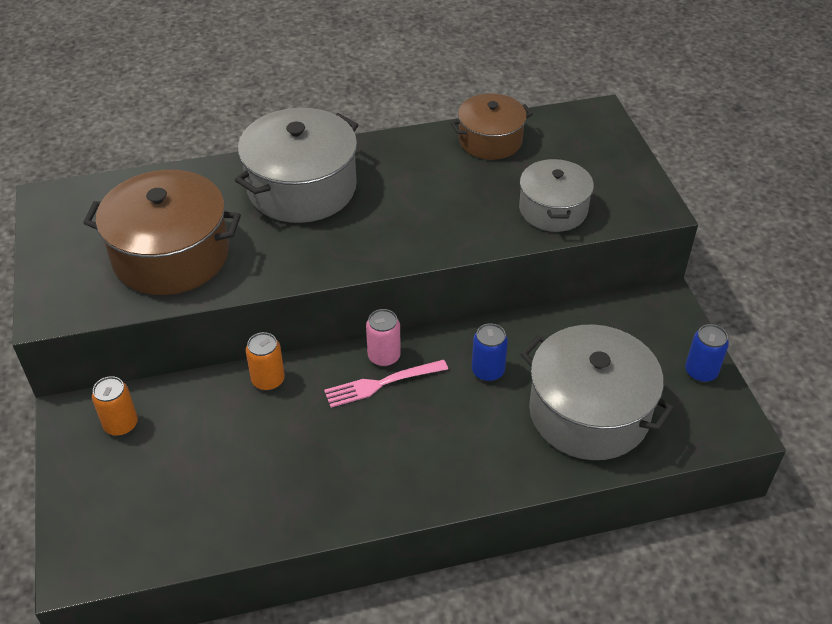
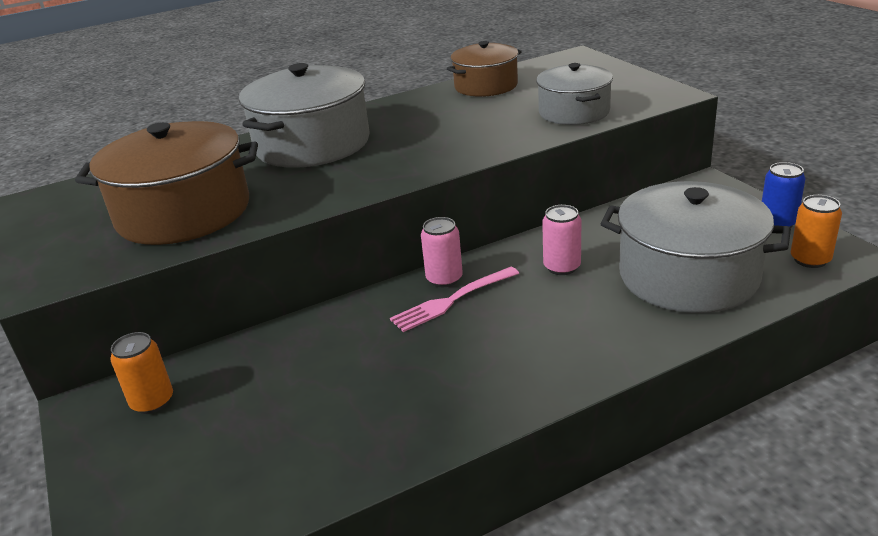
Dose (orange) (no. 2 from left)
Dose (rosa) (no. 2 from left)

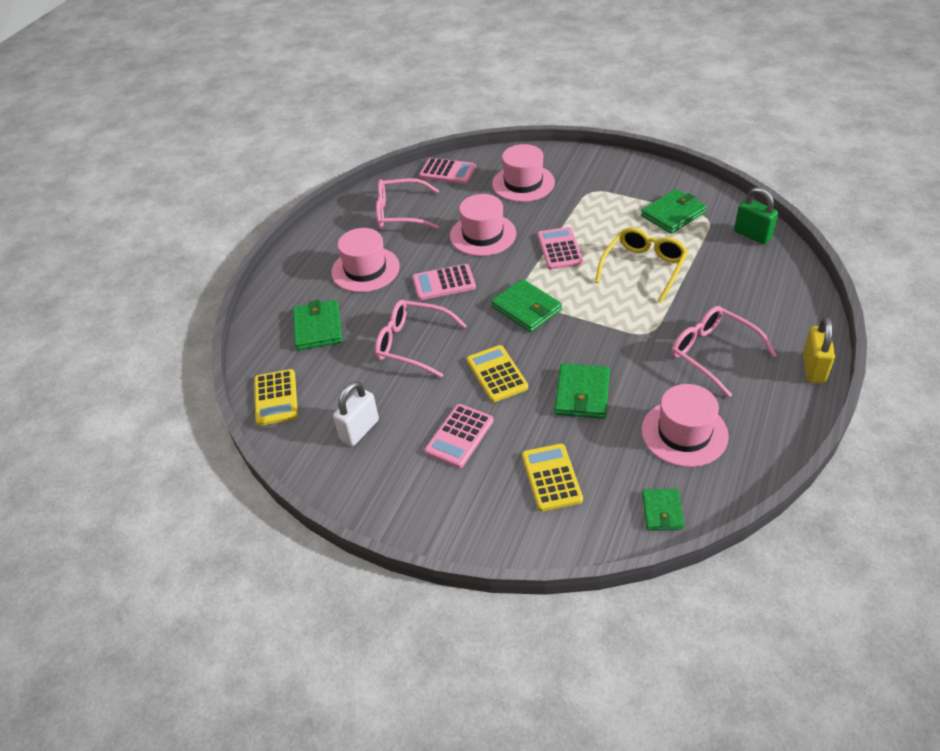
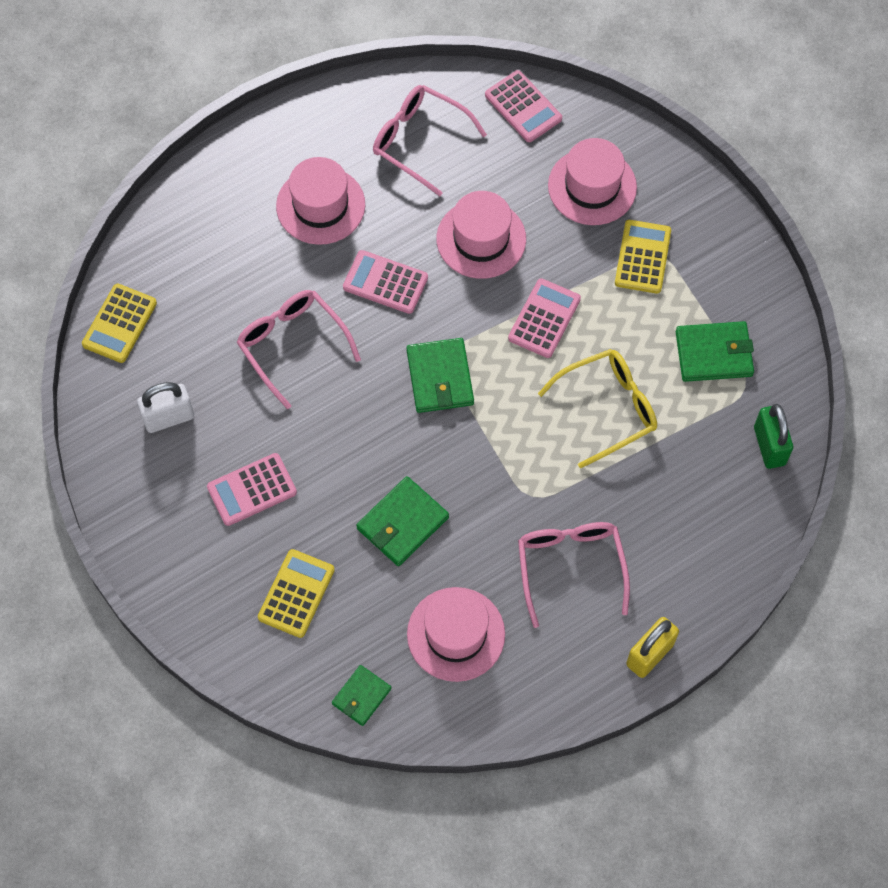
Geldbörse (grün) (no. 1 from left in the first image)
Taschenrechner (gelb) (no. 3 from left)

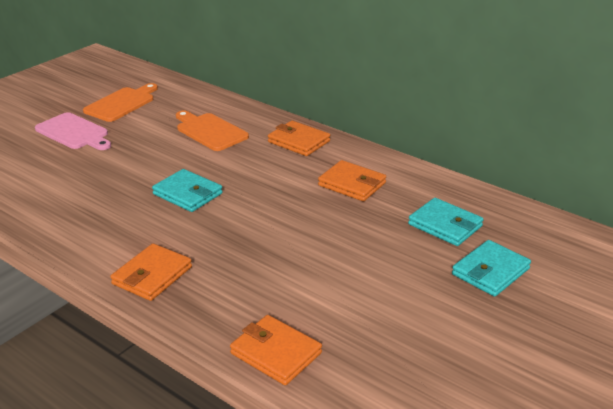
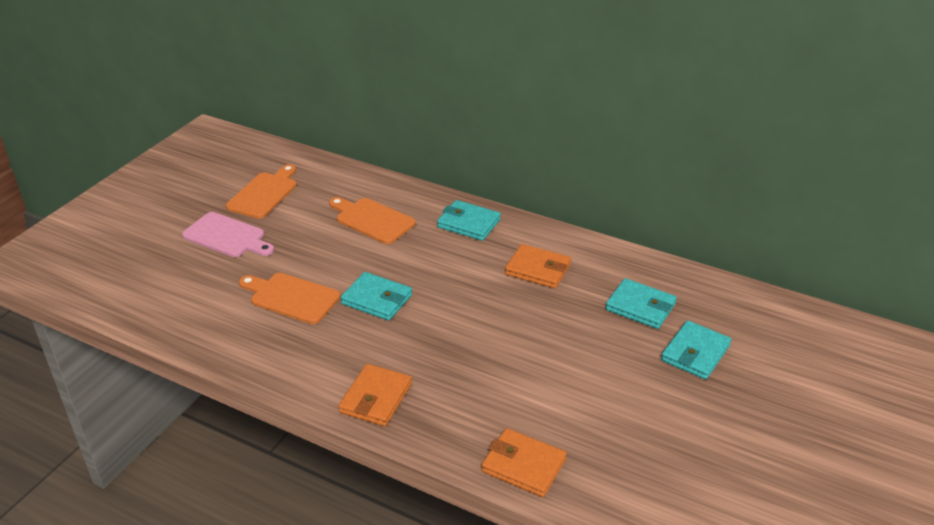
Schneidebrett (orange) (no. 2 from left)
Geldbörse (türkis) (no. 2 from left)

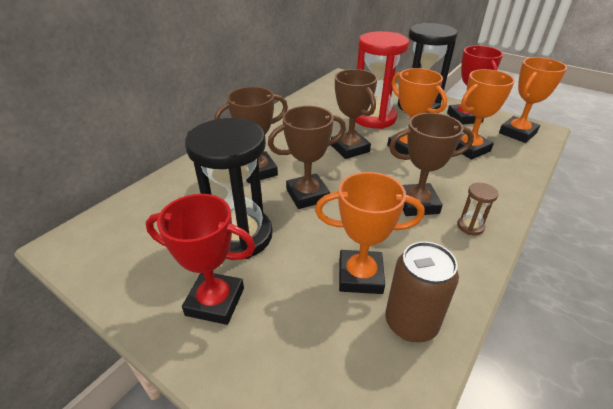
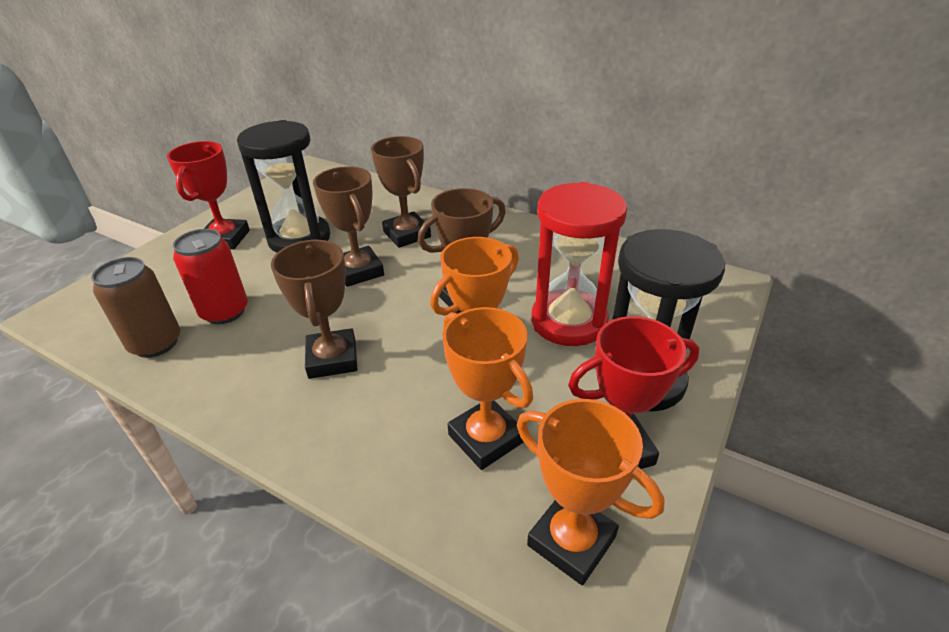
Sanduhr (braun)
Dose (rot)

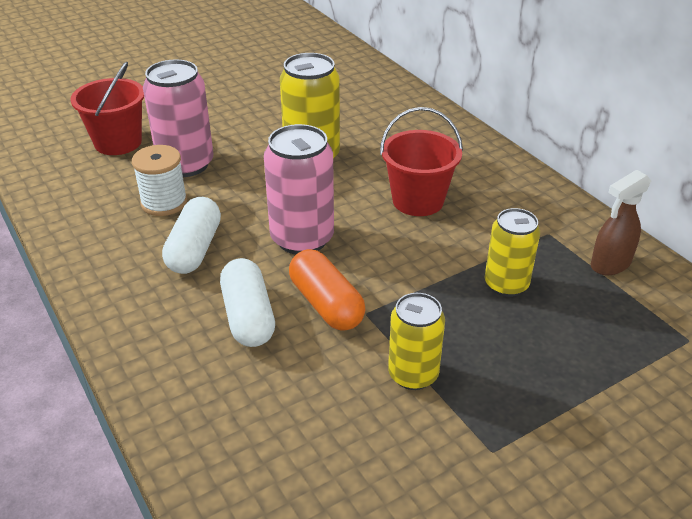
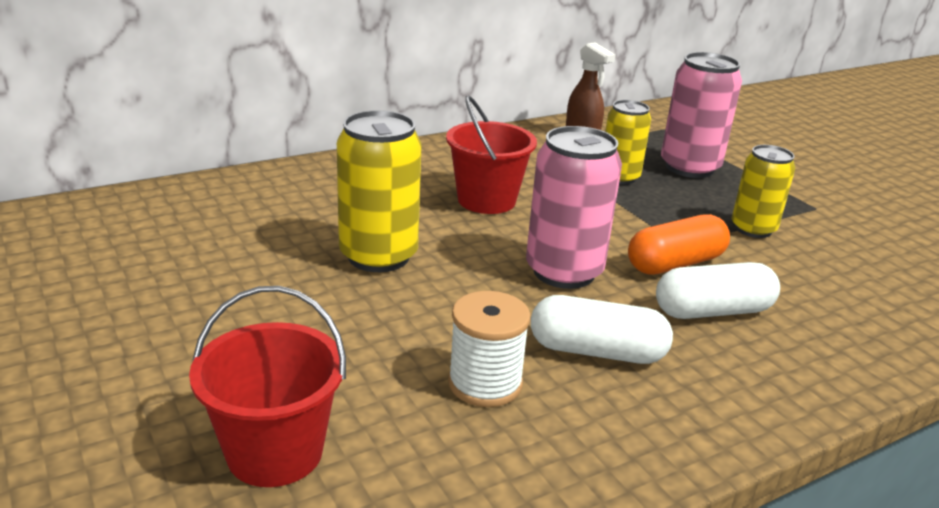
Dose (rosa) (no. 2 from left)

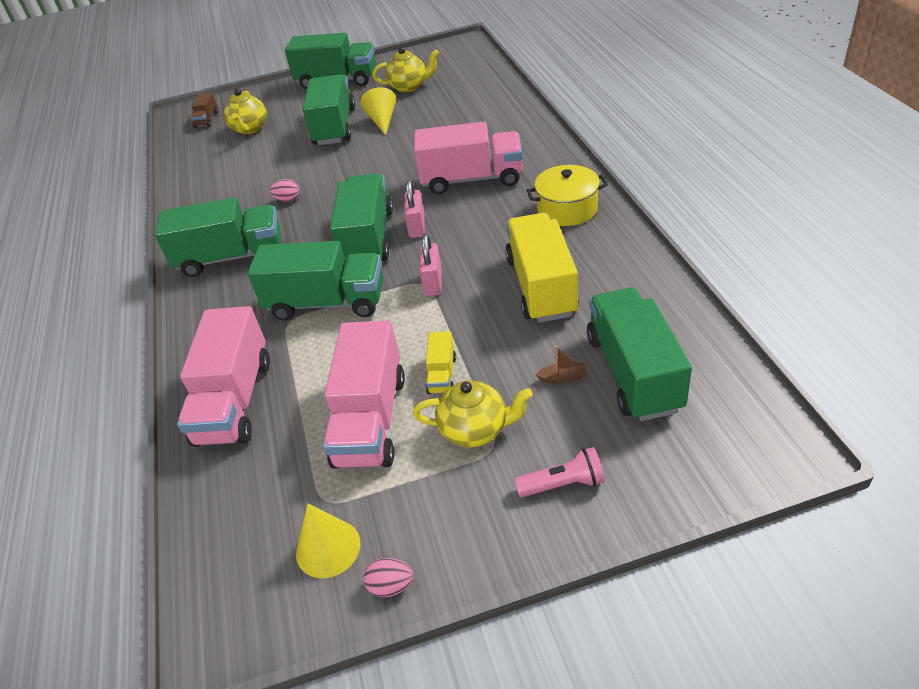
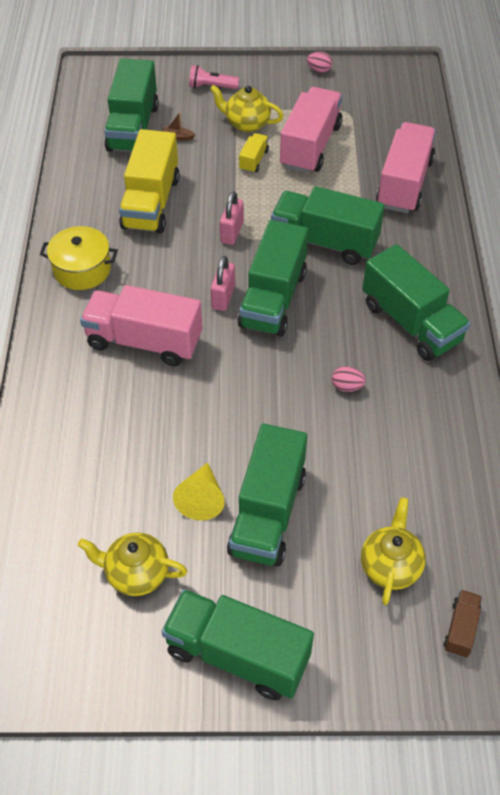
Kegel (gelb) (no. 1 from left in the first image)
Lastwagen (grün) (no. 6 from left)

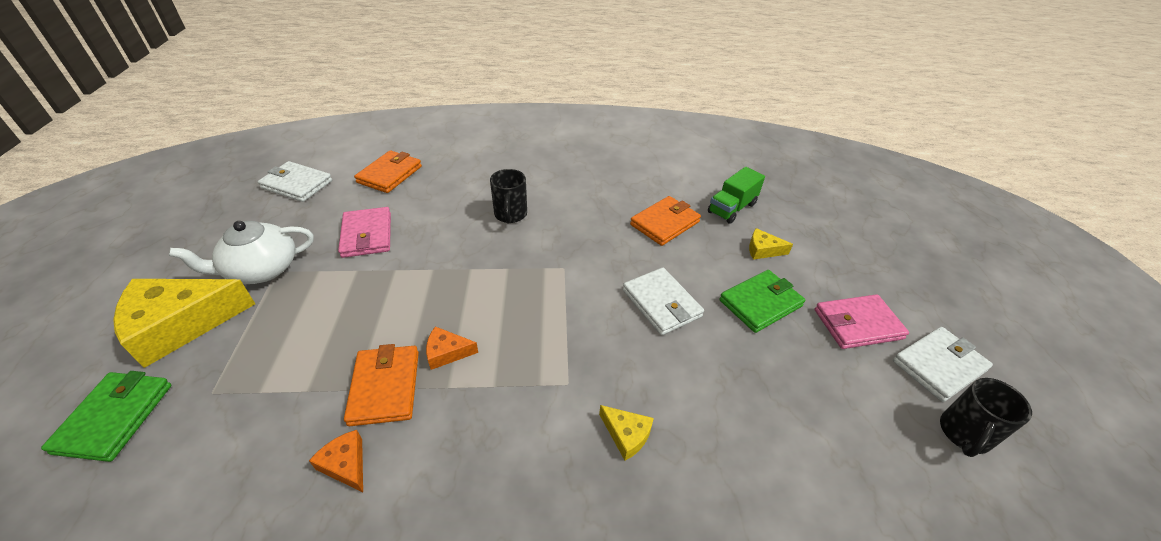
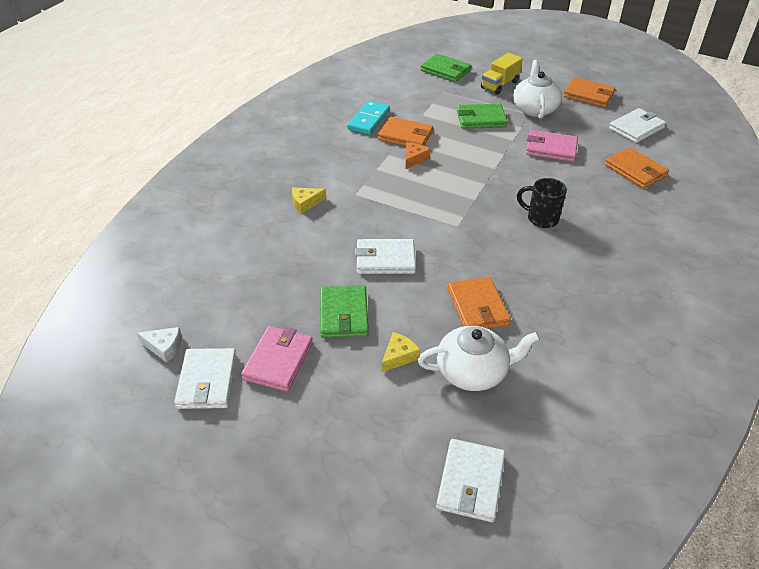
Geldbörse (weiß) (no. 3 from left)
Geldbörse (grün) (no. 3 from left)
Geldbörse (orange) (no. 3 from left)
Lastwagen (gelb)
Dominostein (türkis)
Teekanne (weiß) (no. 1 from left)
Käse (weiß)

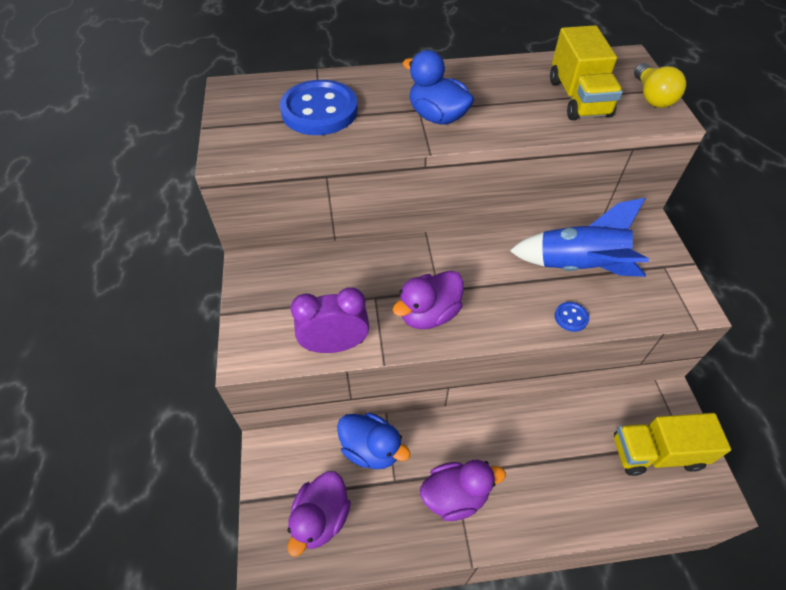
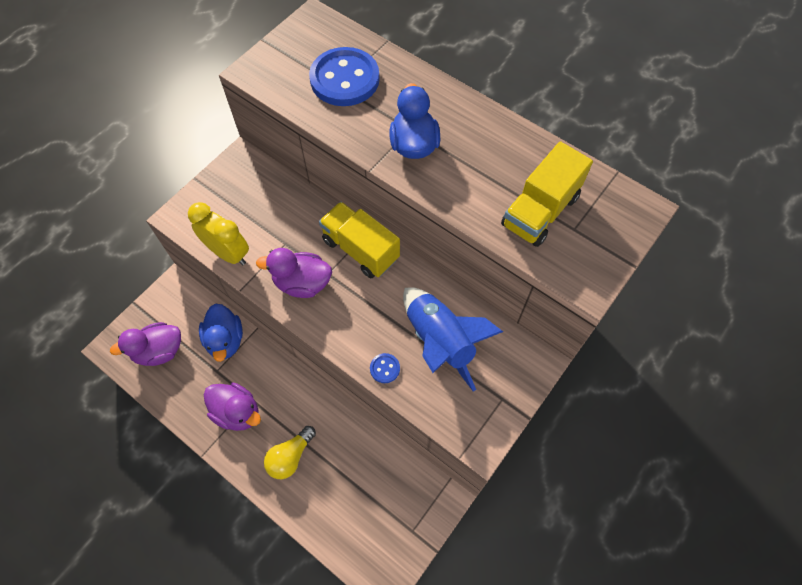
Lastwagen (gelb) (no. 1 from left)
Glühbirne (gelb)
Wecker (gelb)

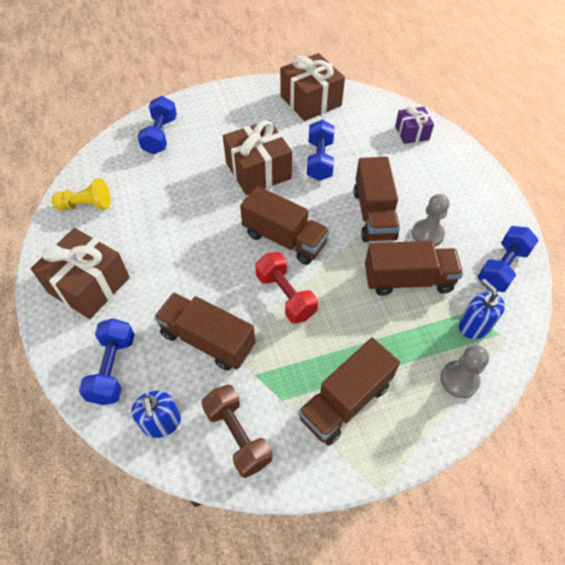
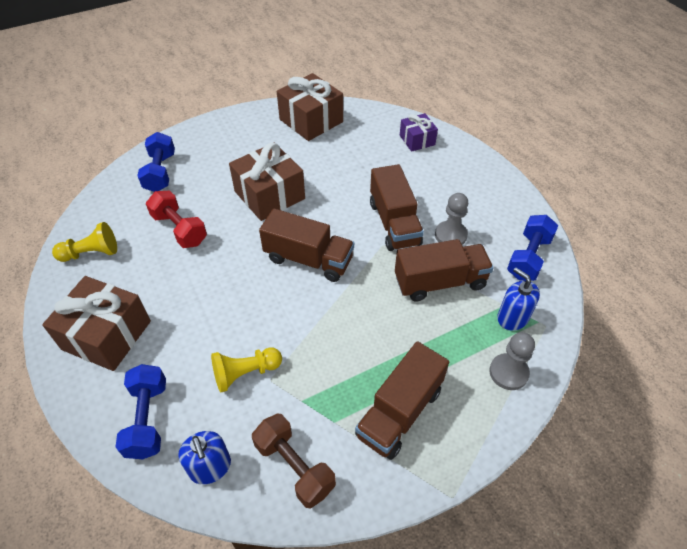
Hantel (blau) (no. 3 from left in the first image)
Hantel (rot)
Bauer (gelb) (no. 2 from left)

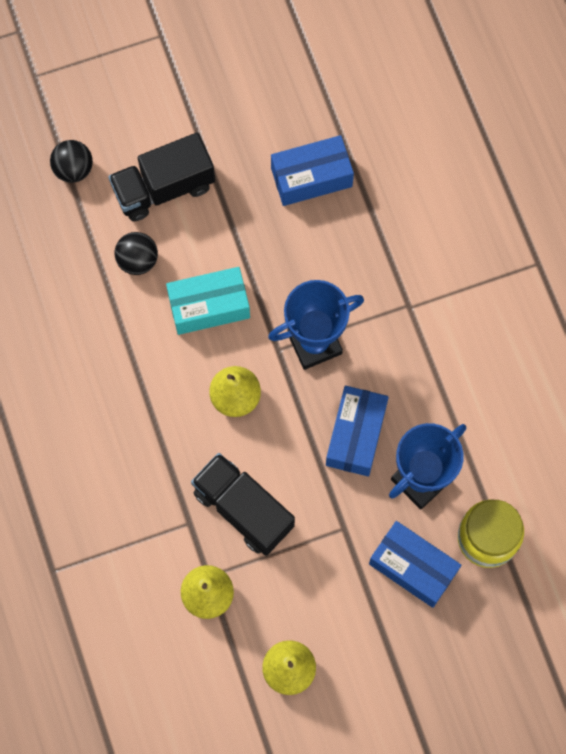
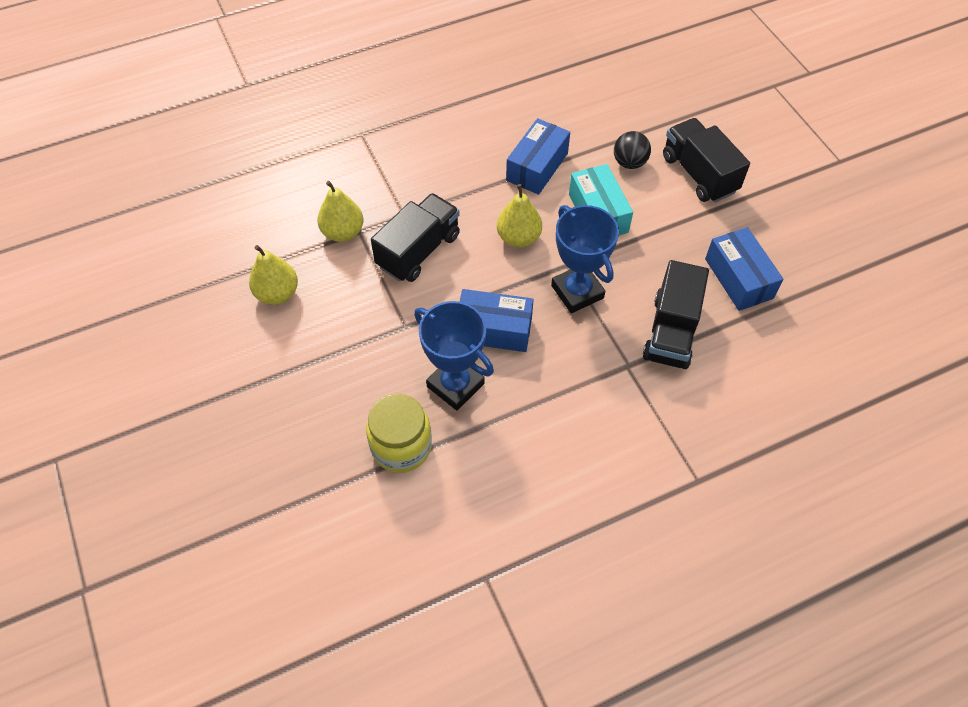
Ball (schwarz) (no. 1 from left in the first image)
Lastwagen (schwarz) (no. 2 from left)
Schachtel (blau) (no. 2 from left)

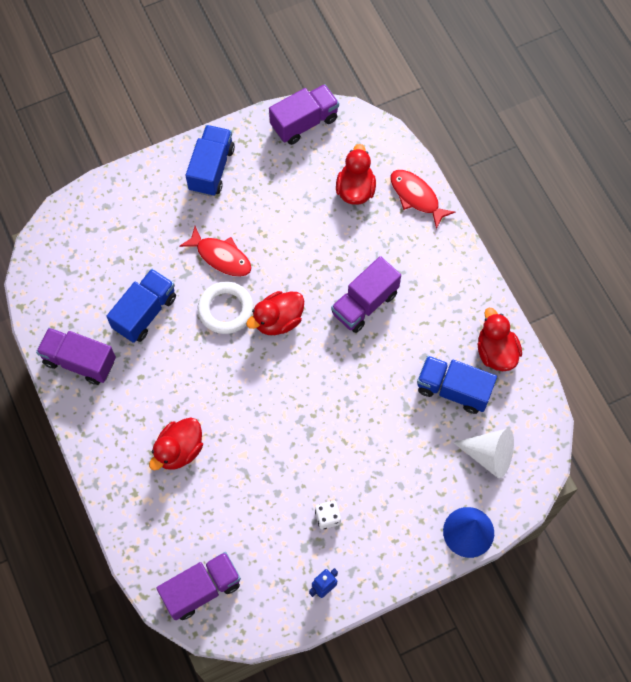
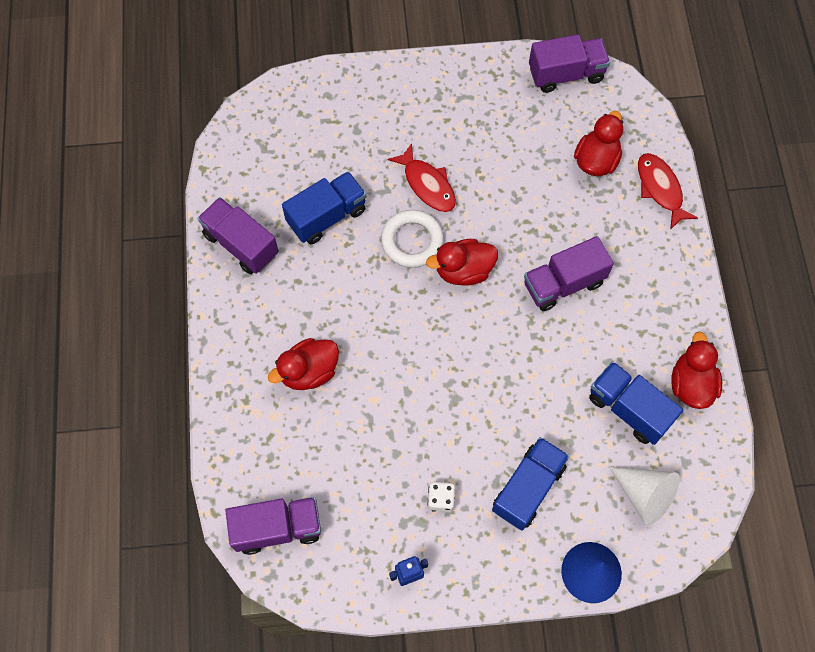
Lastwagen (blau) (no. 2 from left)

